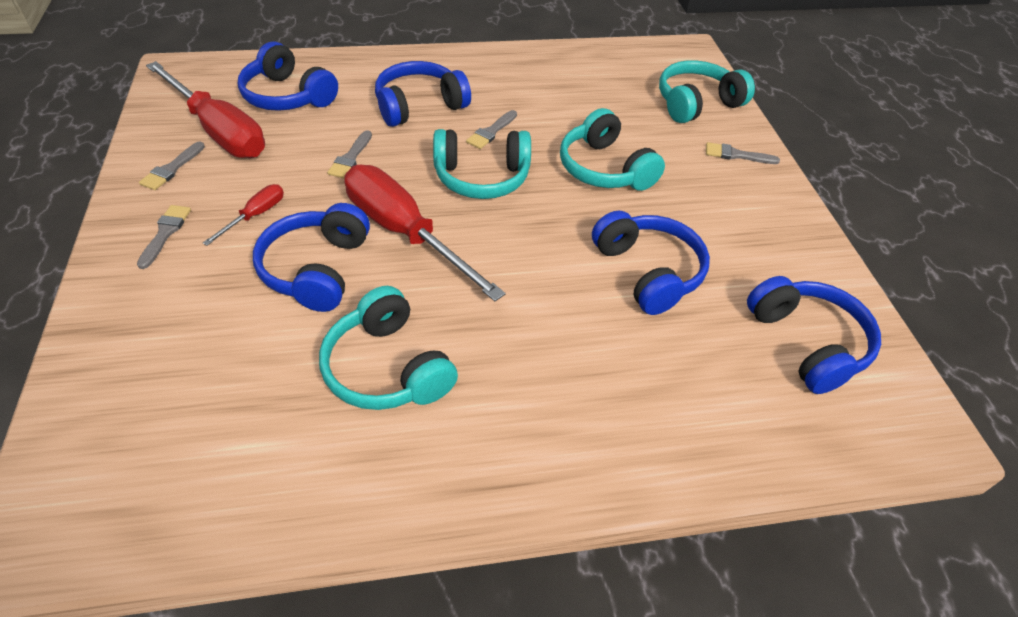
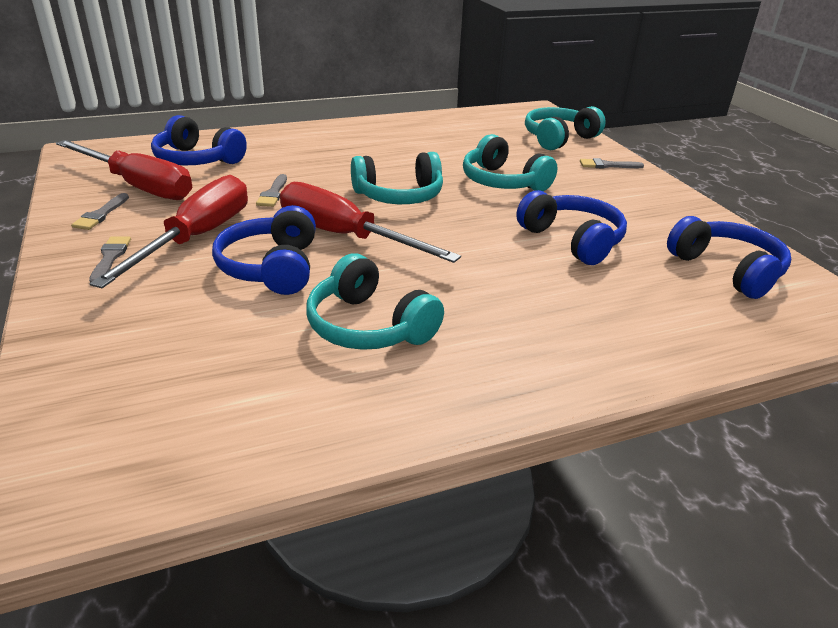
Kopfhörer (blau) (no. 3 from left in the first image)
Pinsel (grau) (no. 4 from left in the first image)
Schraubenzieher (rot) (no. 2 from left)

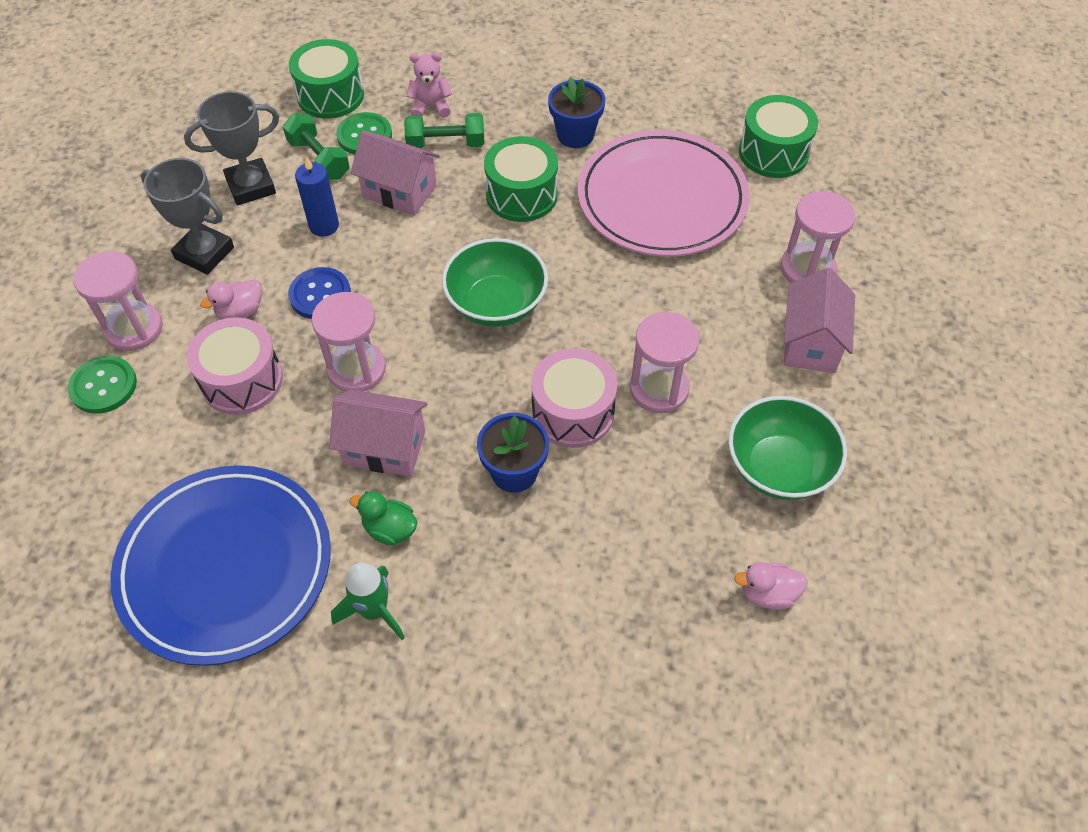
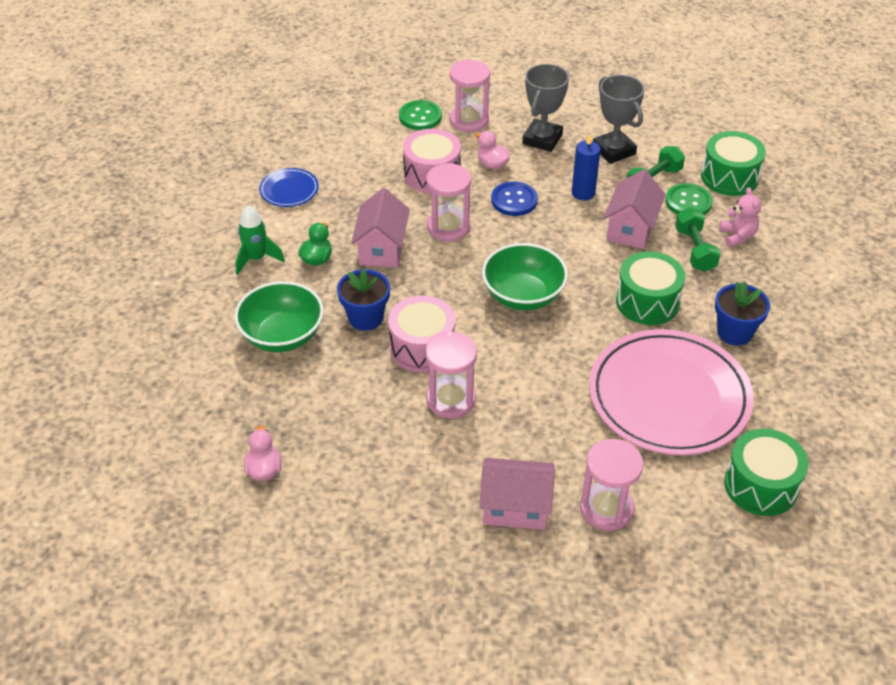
Schüssel (grün) (no. 1 from left)
Teller (blau)

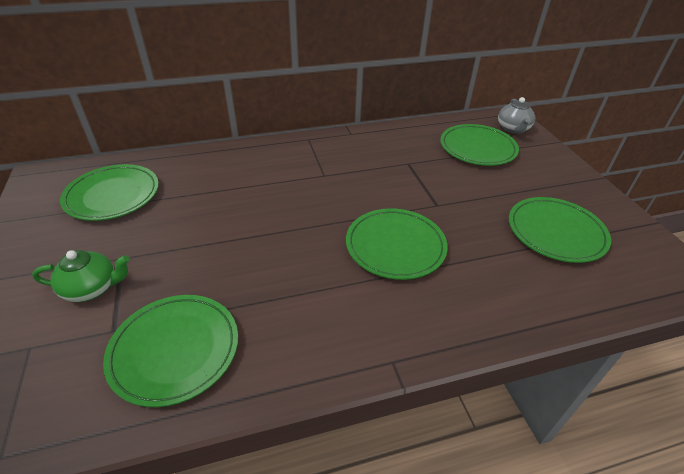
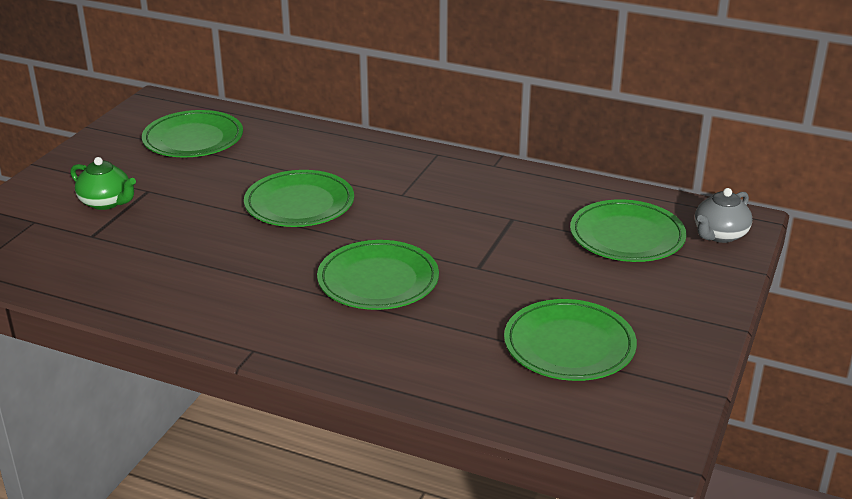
Teller (grün) (no. 2 from left)

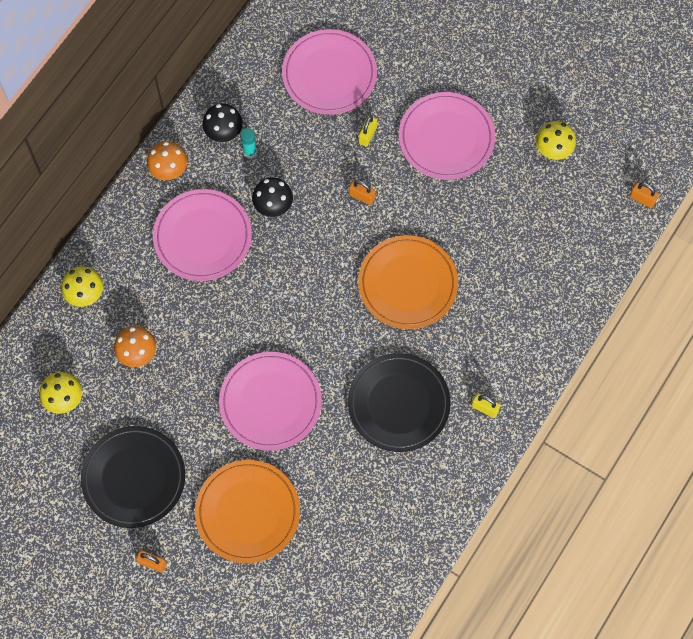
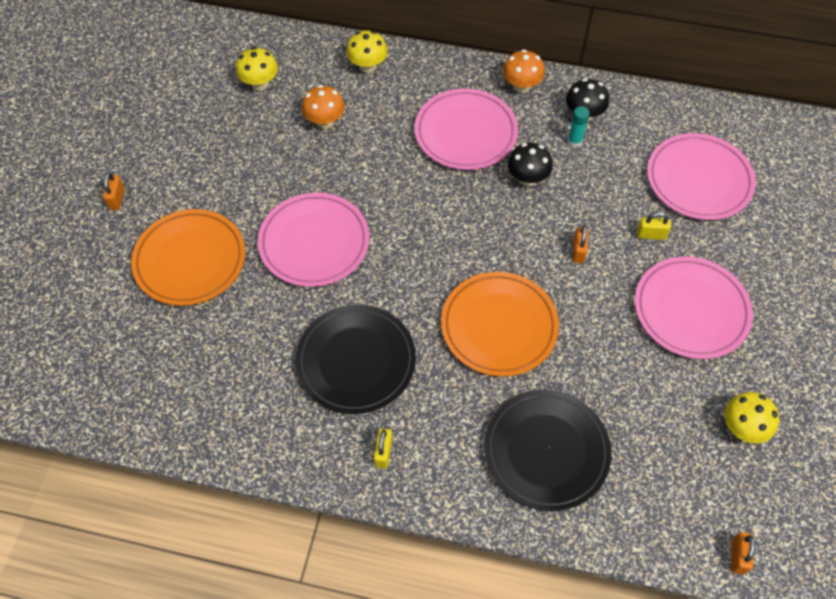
Teller (schwarz) (no. 2 from left)

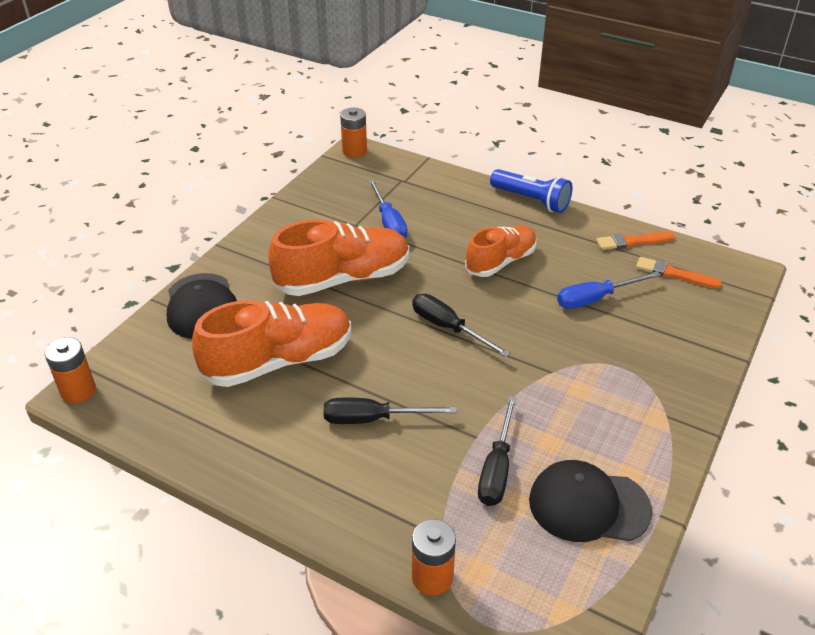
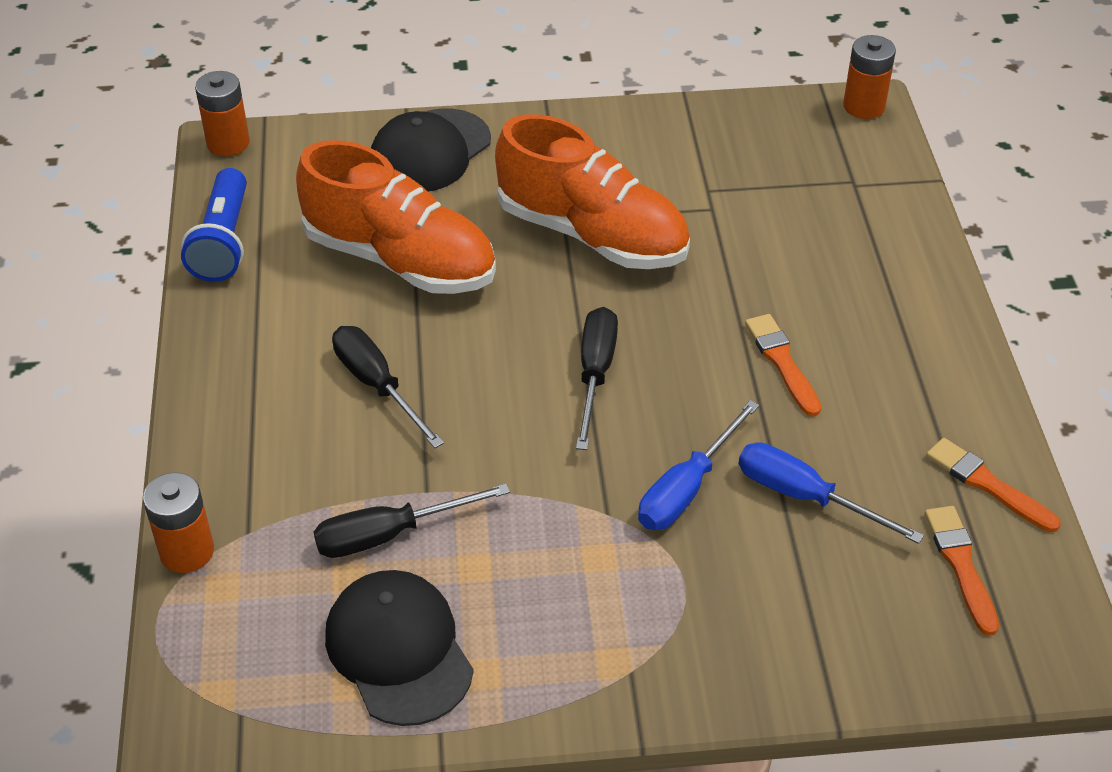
Schraubenzieher (blau) (no. 1 from left)
Taschenlampe (blau)
Pinsel (orange) (no. 1 from left)

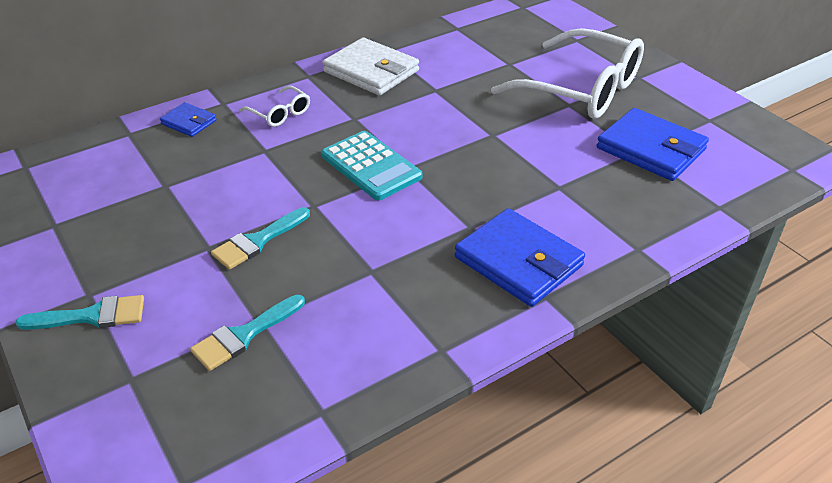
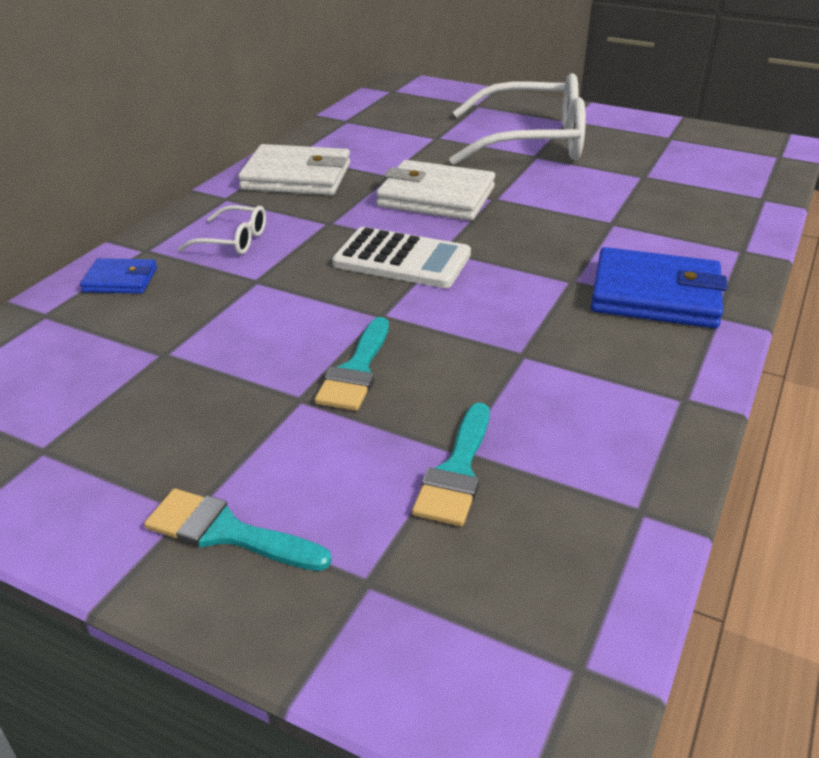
Geldbörse (blau) (no. 3 from left in the first image)
Geldbörse (weiß) (no. 2 from left)
Taschenrechner (weiß)
Pinsel (türkis) (no. 1 from left)

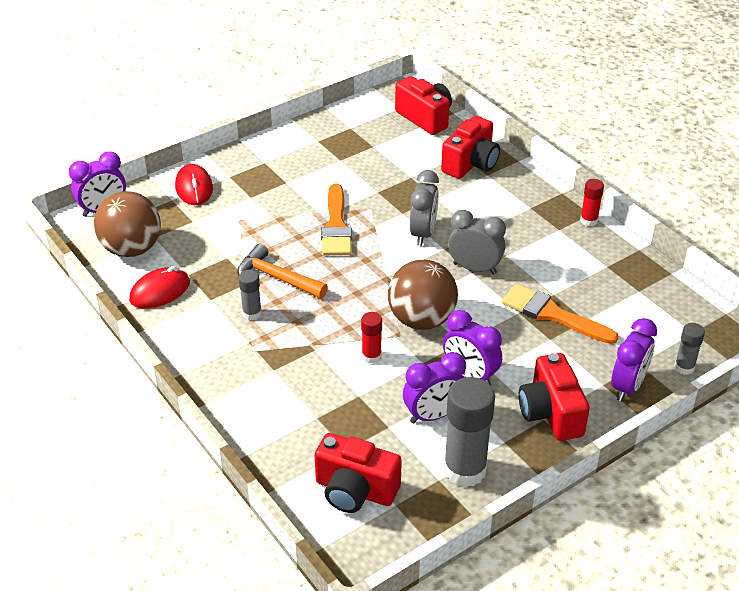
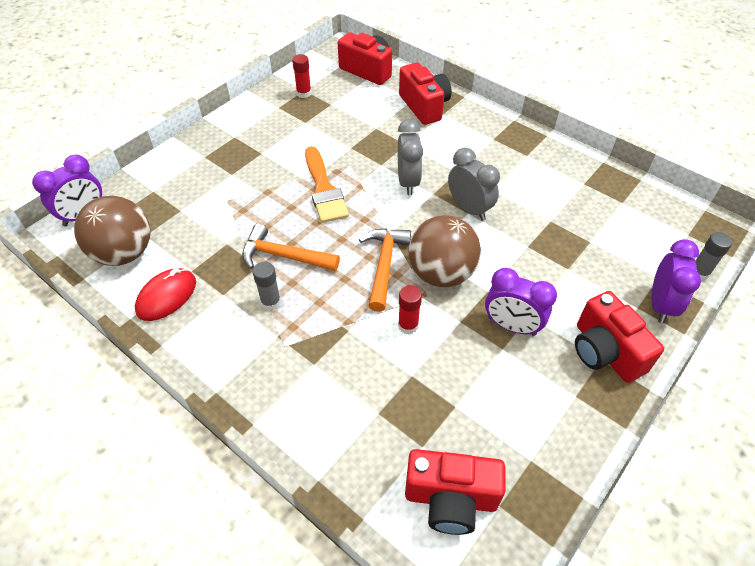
Computermaus (rot) (no. 2 from left in the first image)
Wecker (lila) (no. 2 from left in the first image)
Klebestift (grau) (no. 2 from left in the first image)
Pinsel (orange) (no. 2 from left in the first image)
Hammer (orange) (no. 2 from left)
Klebestift (rot) (no. 1 from left)
Kamera (rot) (no. 2 from left)
Wecker (grau) (no. 2 from left)

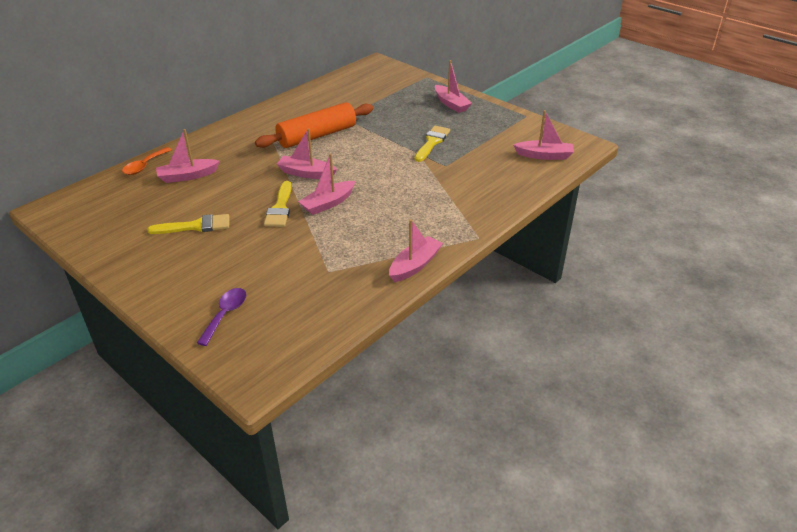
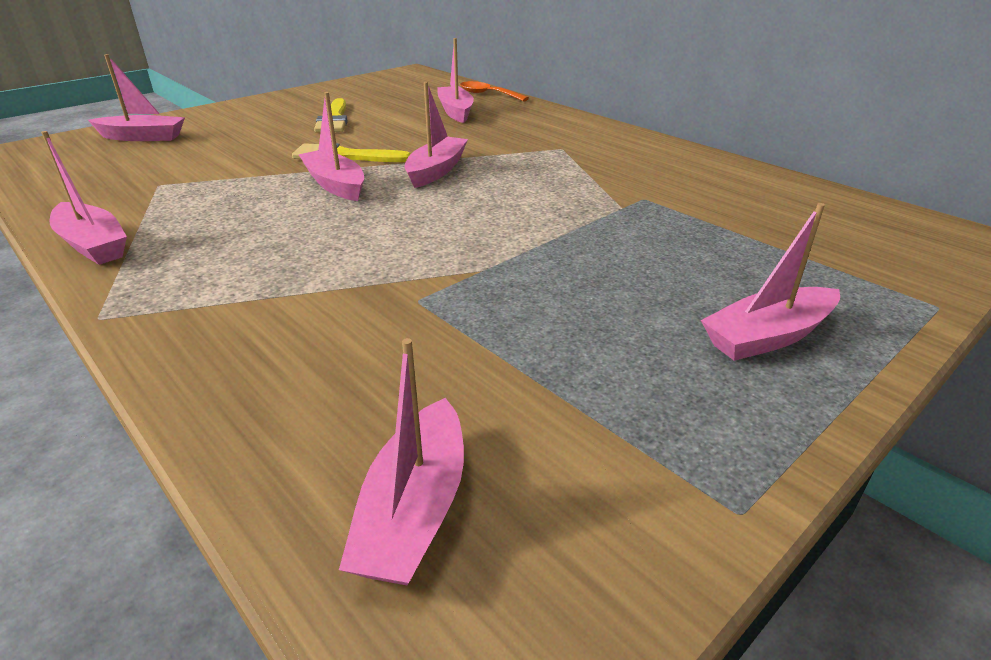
Nudelholz (orange)
Pinsel (gelb) (no. 3 from left in the first image)
Boot (rosa) (no. 2 from left)

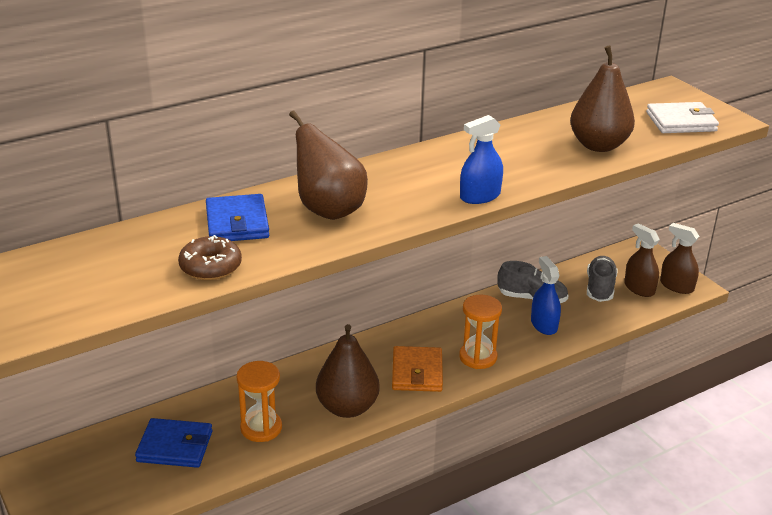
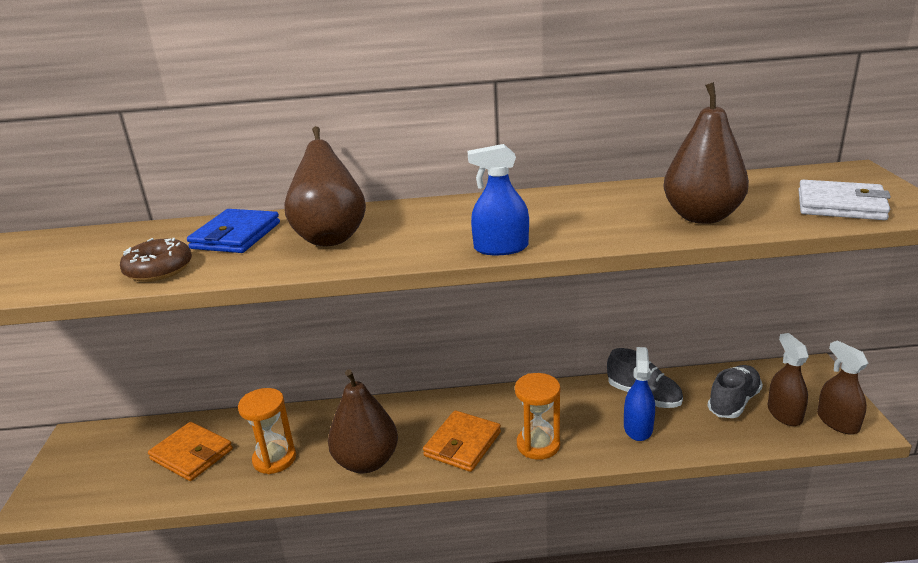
Geldbörse (orange) (no. 1 from left)

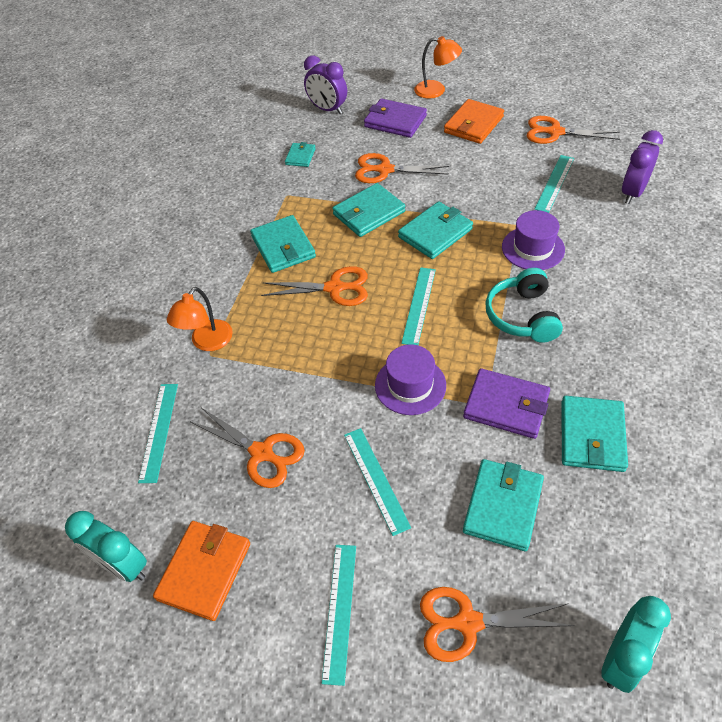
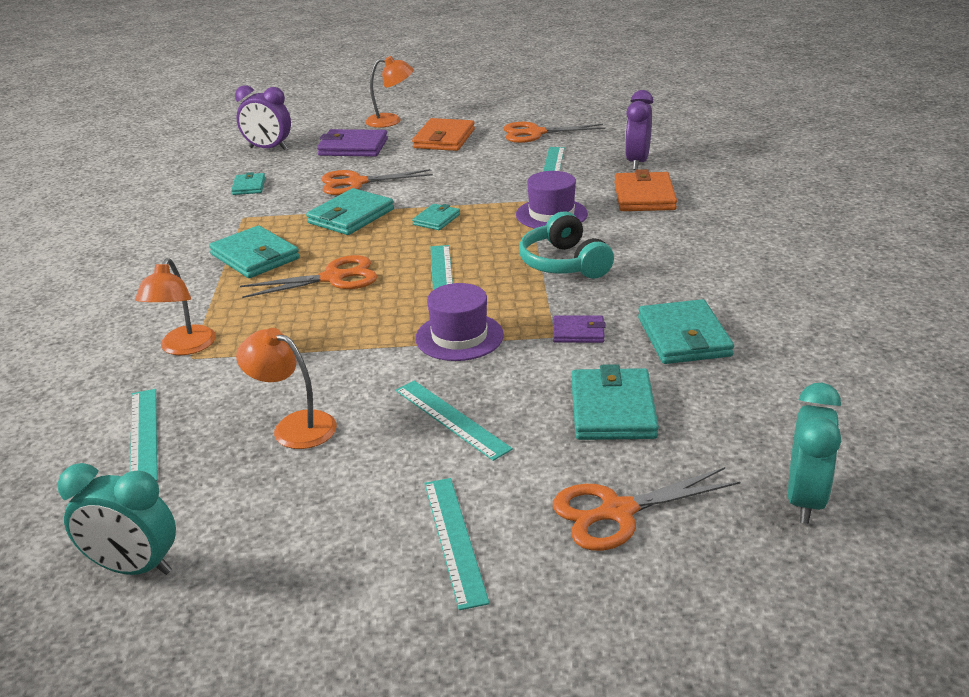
Geldbörse (orange) (no. 2 from left)
Lampe (orange) (no. 2 from left)
Geldbörse (türkis) (no. 4 from left)
Geldbörse (lila) (no. 2 from left)

